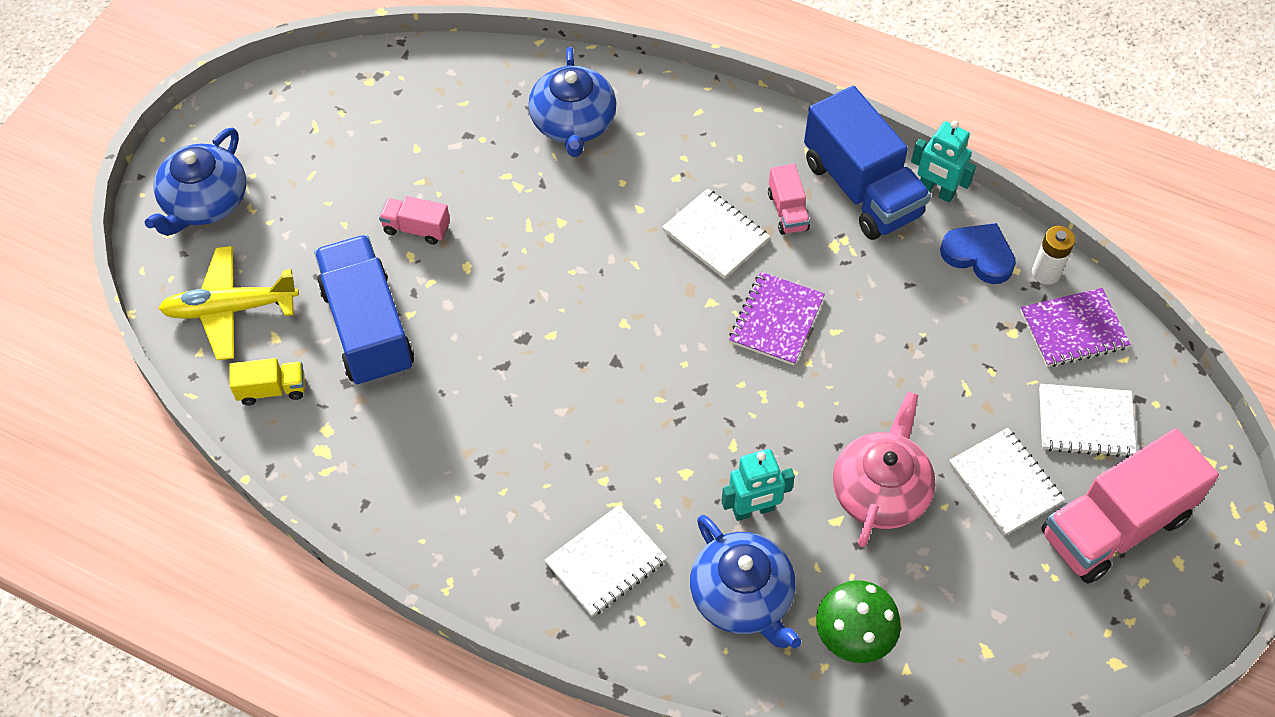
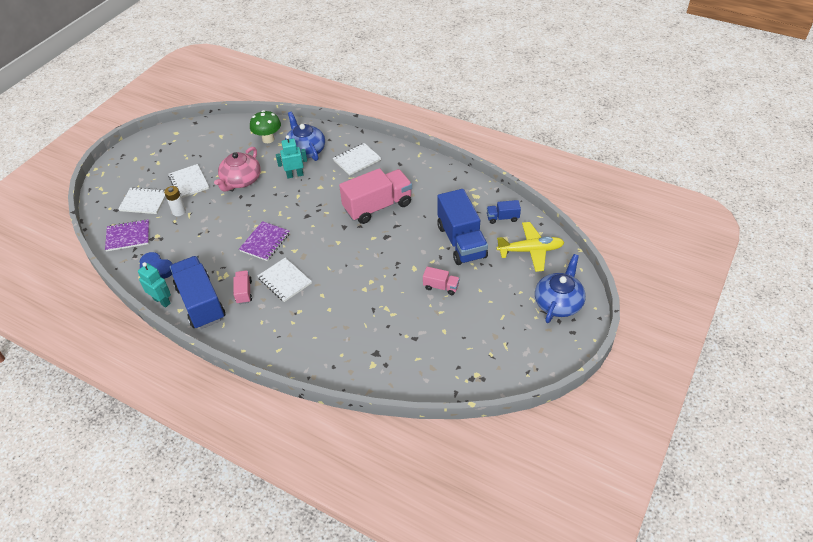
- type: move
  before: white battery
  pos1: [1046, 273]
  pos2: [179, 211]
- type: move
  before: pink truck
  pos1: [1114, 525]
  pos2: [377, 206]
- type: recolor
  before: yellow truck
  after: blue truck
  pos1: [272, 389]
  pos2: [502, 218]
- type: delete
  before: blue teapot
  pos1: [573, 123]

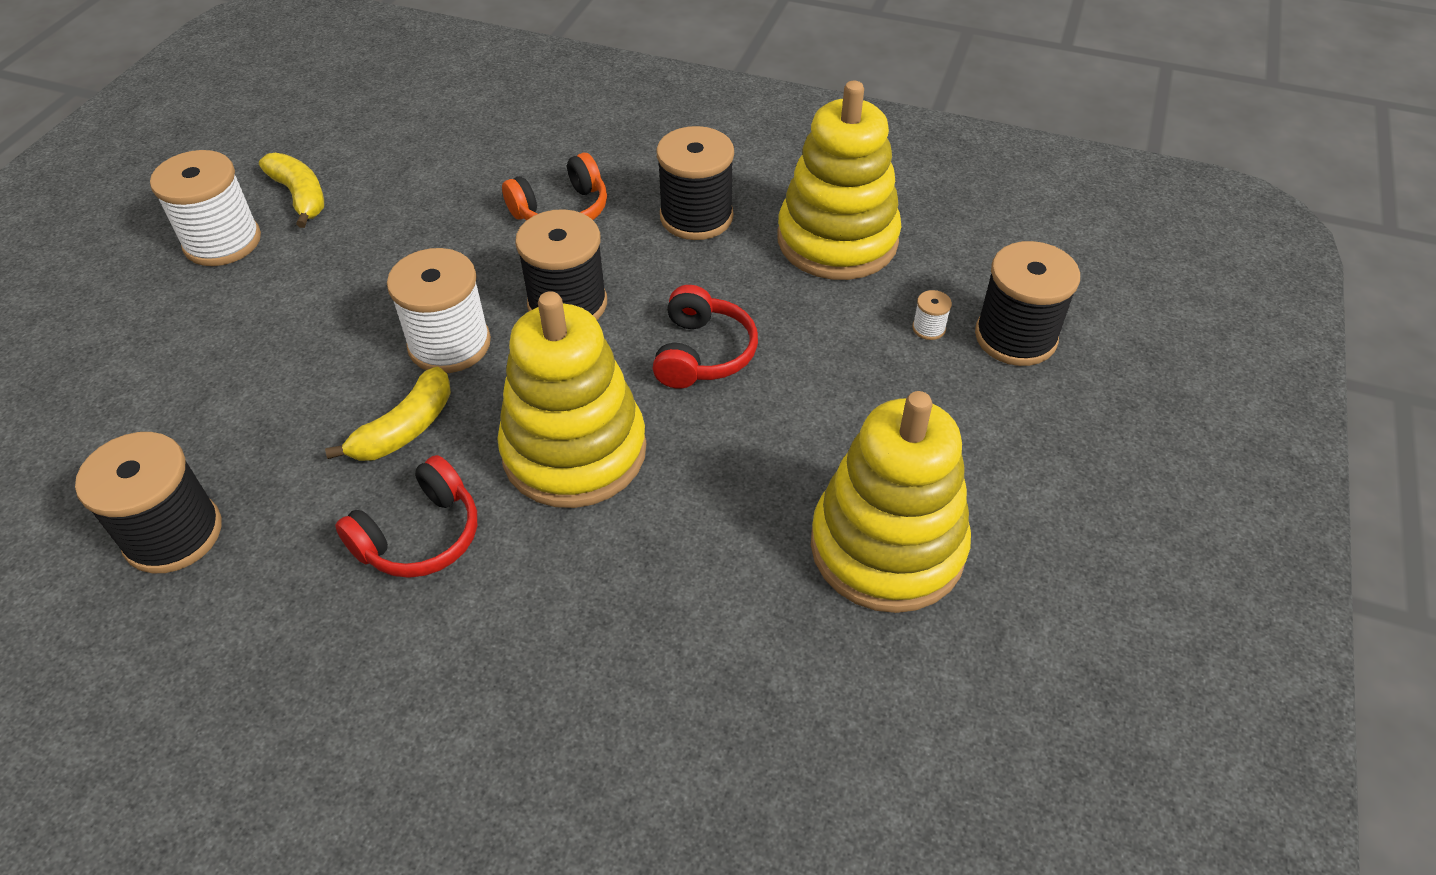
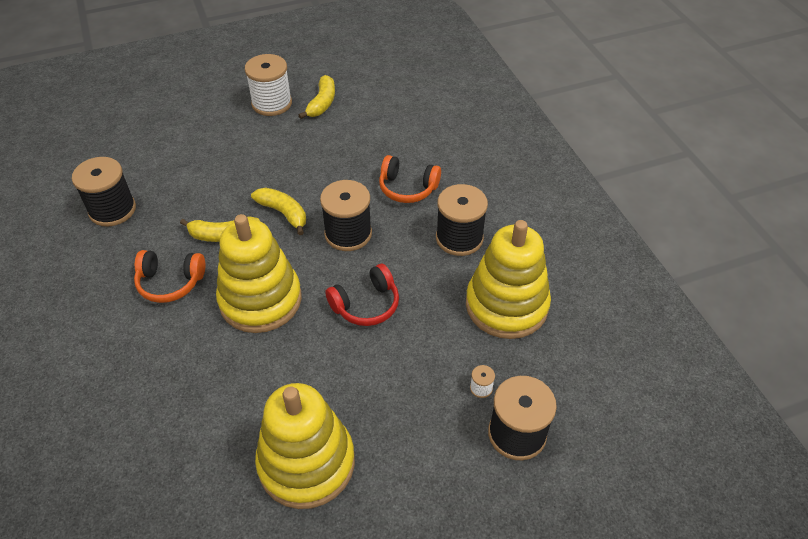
- type: recolor
  before: red headphones
  after: orange headphones
  pos1: [420, 535]
  pos2: [170, 282]
- type: replace
  before: white spool
  after: yellow banana
  pos1: [449, 344]
  pos2: [283, 213]

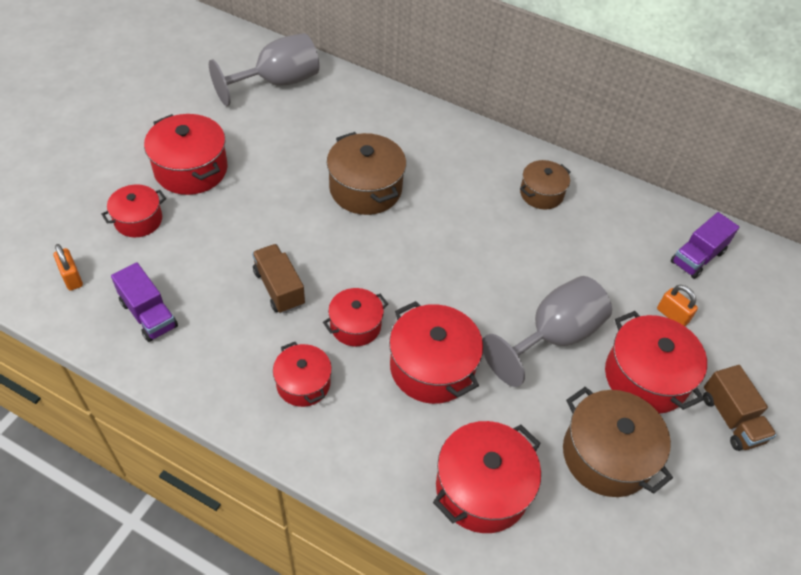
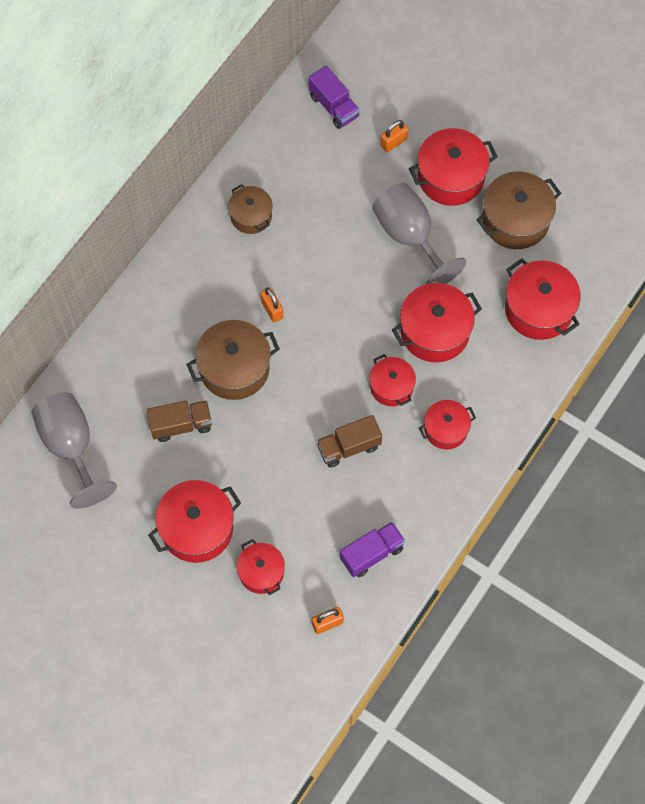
- type: move
  before: brown truck
  pos1: [731, 419]
  pos2: [181, 425]
- type: insert
  after: orange padlock
  pos2: [272, 309]

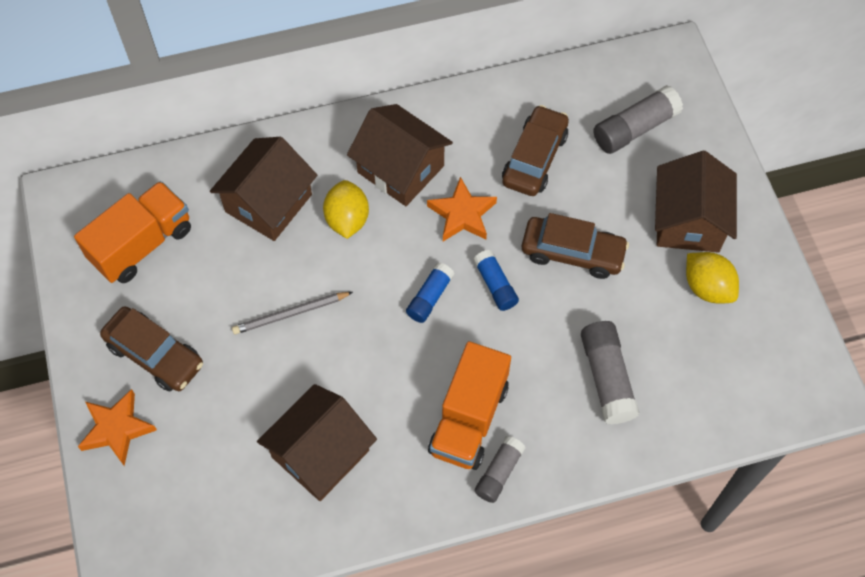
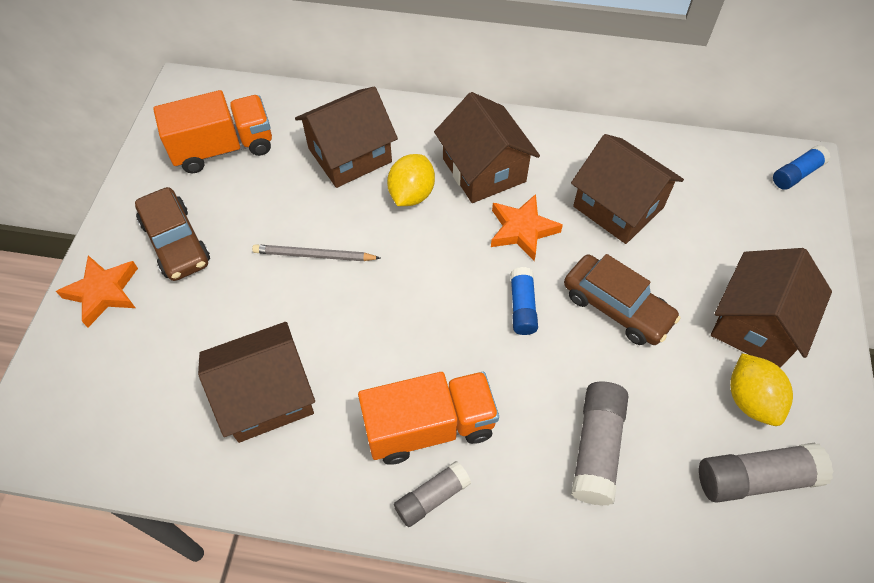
- type: rotate
  before: orange truck
  pos1: [469, 419]
  pos2: [429, 427]
  turn: -150
- type: replace
  before: brown car
  after: brown house
  pos1: [534, 158]
  pos2: [618, 207]
- type: move
  before: grey glue stick
  pos1: [634, 128]
  pos2: [754, 478]
- type: move
  before: blue glue stick
  pos1: [429, 297]
  pos2: [796, 174]

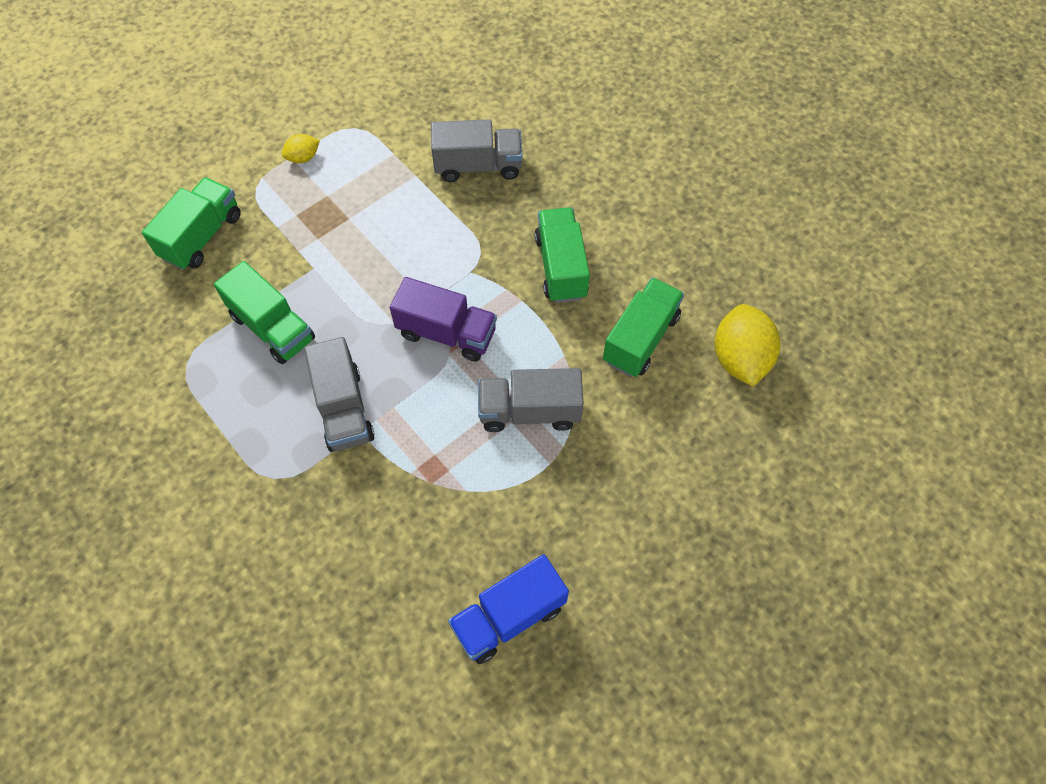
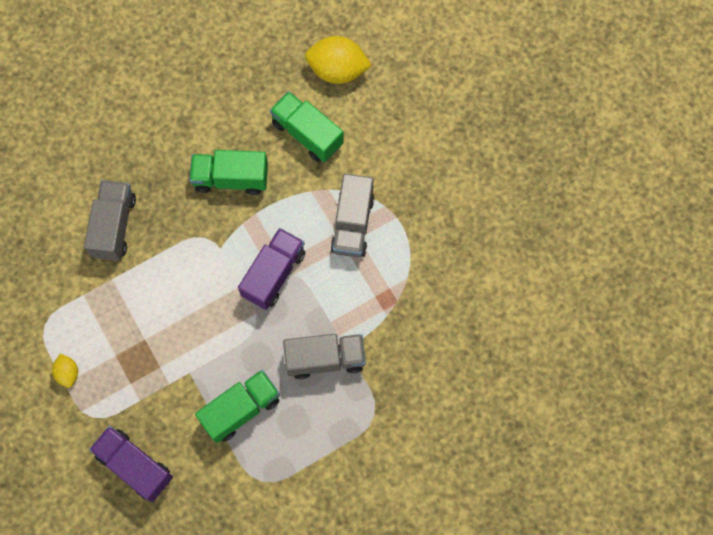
- type: recolor
  before: green truck
  after: purple truck
  pos1: [202, 236]
  pos2: [135, 466]
- type: delete
  before: blue truck
  pos1: [509, 616]

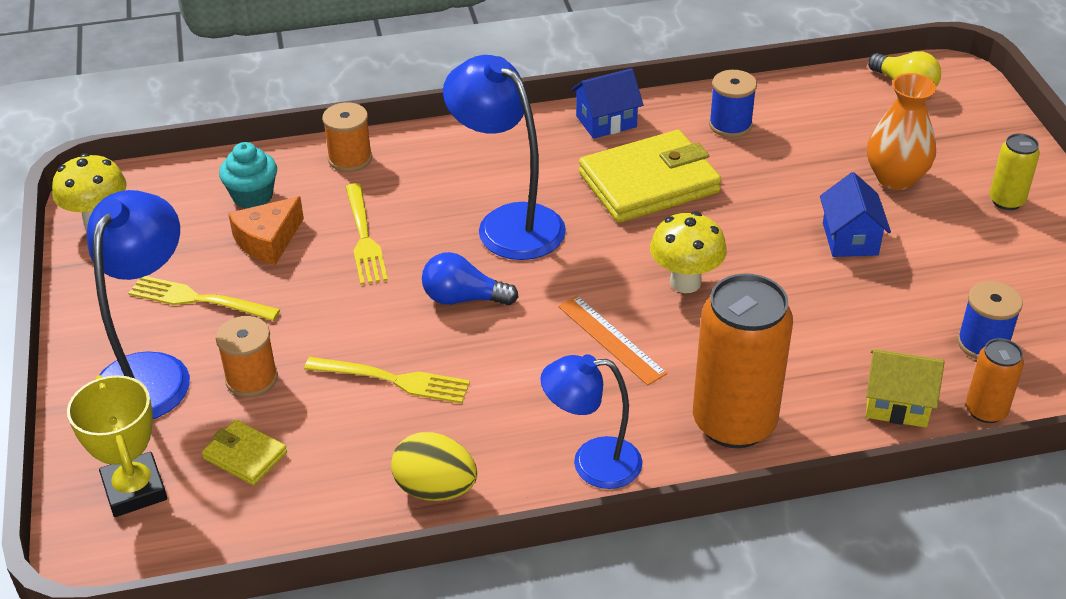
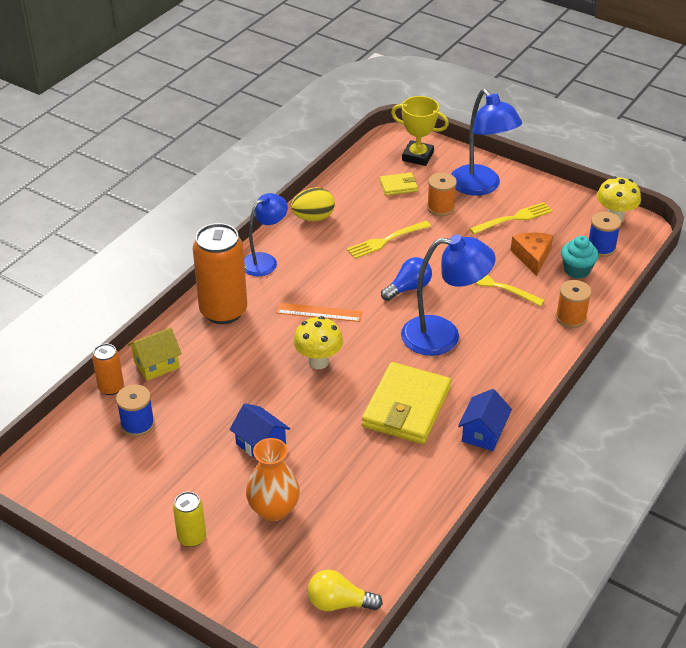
- type: move
  before: blue spool
  pos1: [730, 125]
  pos2: [601, 247]

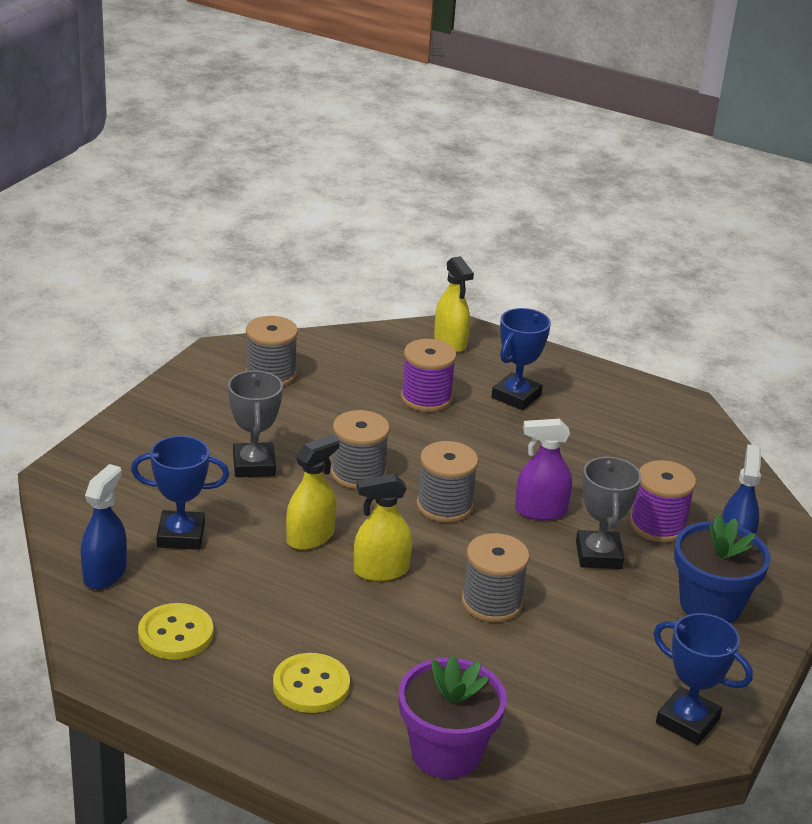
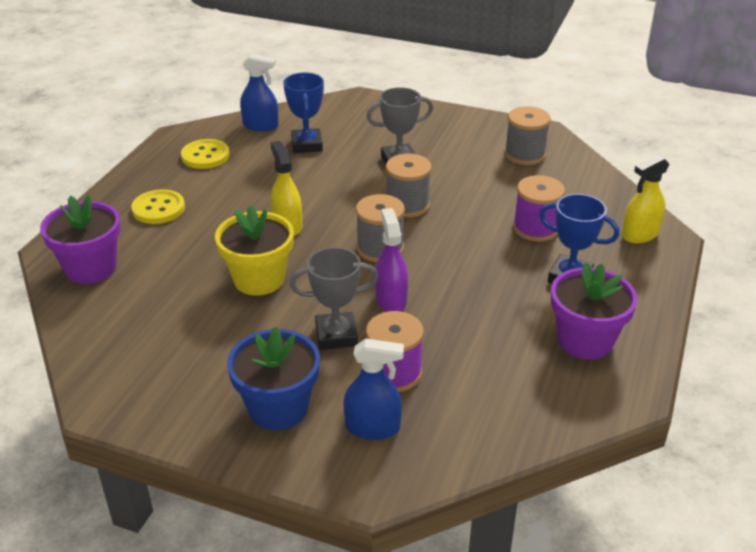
- type: replace
  before: grey spool
  after: yellow flower pot
  pos1: [492, 602]
  pos2: [259, 279]
- type: insert
  after: purple flower pot
  pos2: [585, 340]
- type: delete
  before: yellow spray bottle
  pos1: [310, 537]
- type: delete
  before: blue trophy
  pos1: [687, 721]

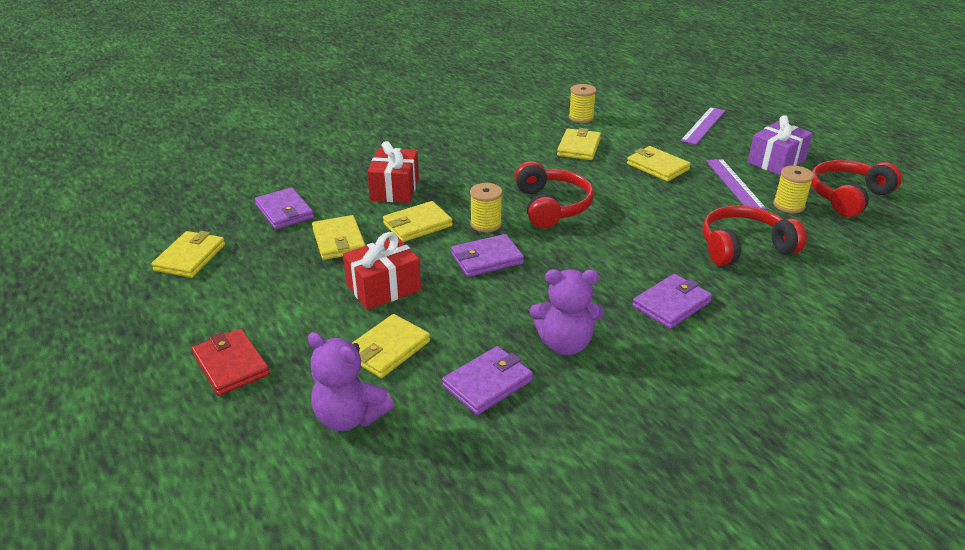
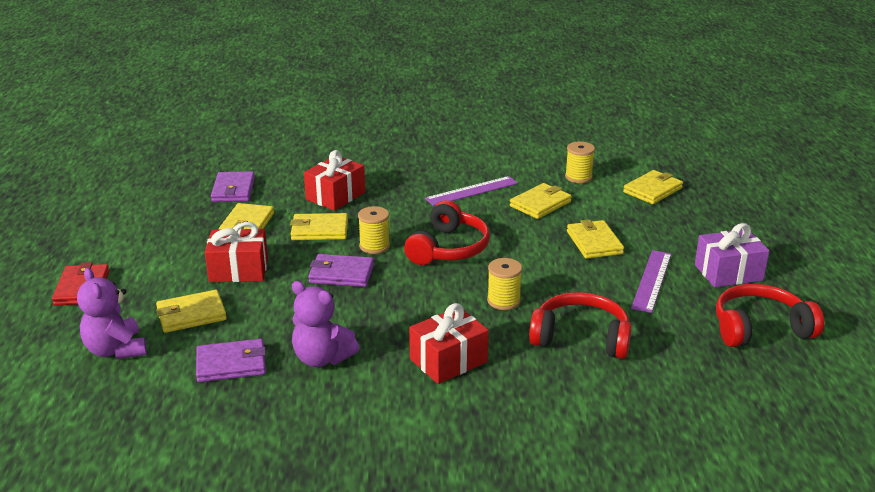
- type: replace
  before: purple wallet
  after: red gift
  pos1: [671, 304]
  pos2: [448, 360]
- type: move
  before: purple ruler
  pos1: [703, 125]
  pos2: [472, 191]
- type: move
  before: yellow spool
  pos1: [788, 205]
  pos2: [503, 301]
- type: move
  before: yellow wallet
  pos1: [190, 257]
  pos2: [652, 190]

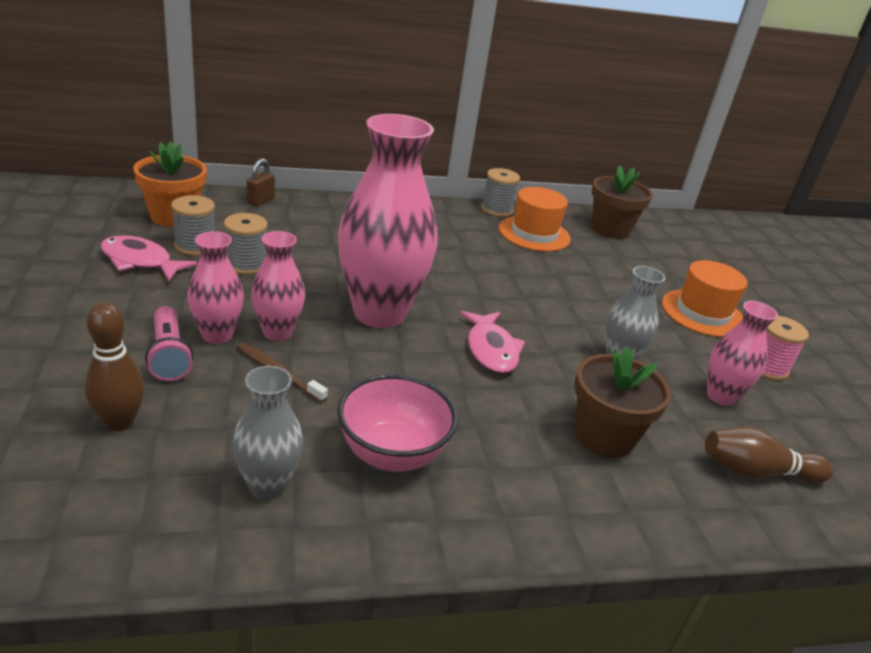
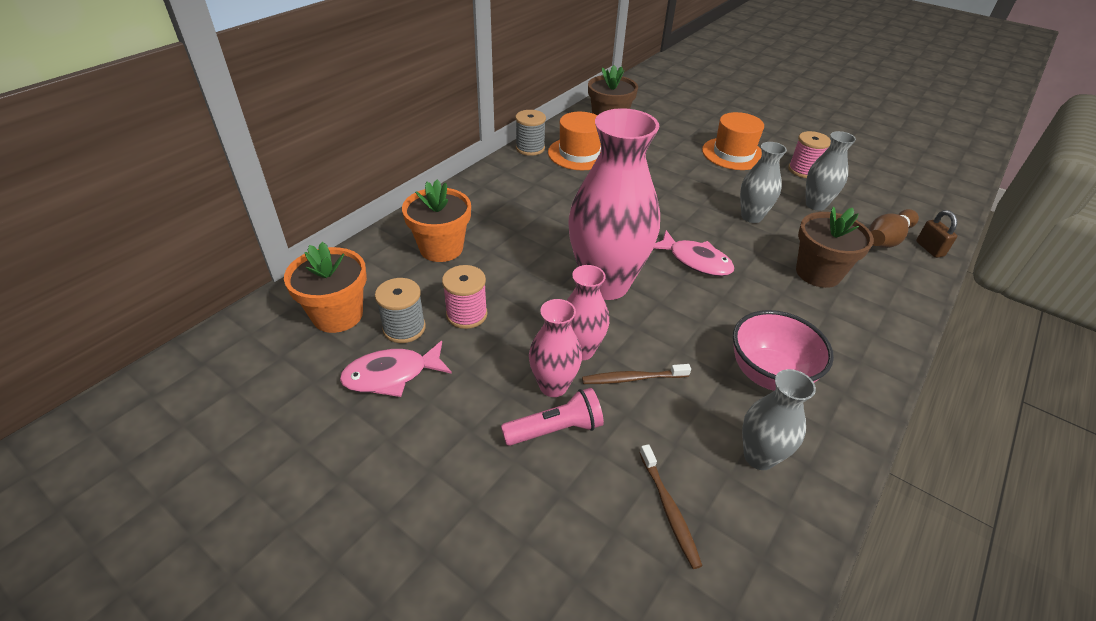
- type: insert
  after: orange flower pot
  pos2: [441, 248]
- type: recolor
  before: grey spool
  after: pink spool
  pos1: [246, 264]
  pos2: [466, 314]
- type: rotate
  before: pink flashlight
  pos1: [169, 355]
  pos2: [555, 429]
  turn: -45
- type: insert
  after: brown toothbrush
  pos2: [669, 509]
- type: recolor
  before: pink vase
  after: grey vase
  pos1: [720, 396]
  pos2: [815, 205]
- type: move
  before: brown padlock
  pos1: [260, 201]
  pos2: [929, 249]
- type: delete
  before: brown bowling pin
  pos1: [119, 422]

